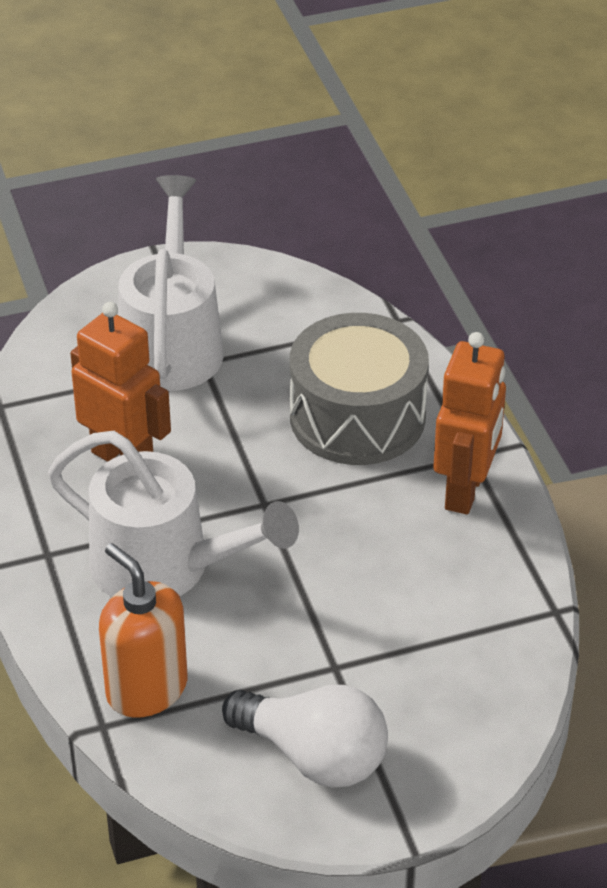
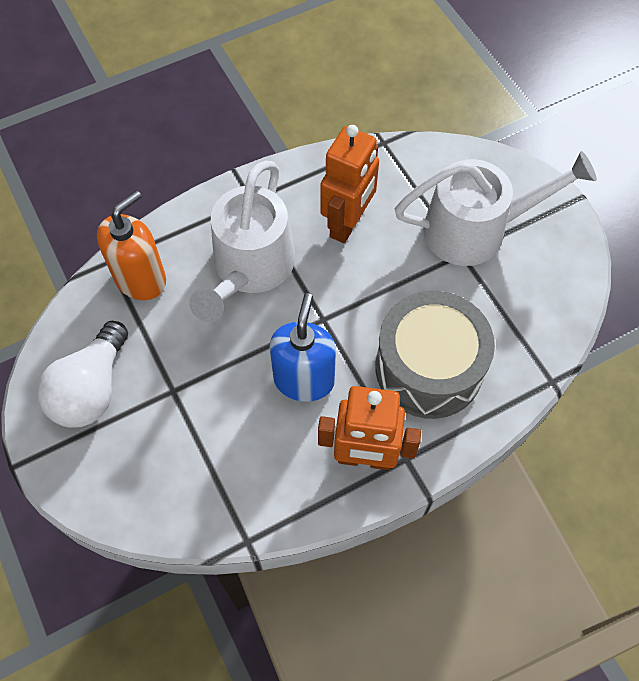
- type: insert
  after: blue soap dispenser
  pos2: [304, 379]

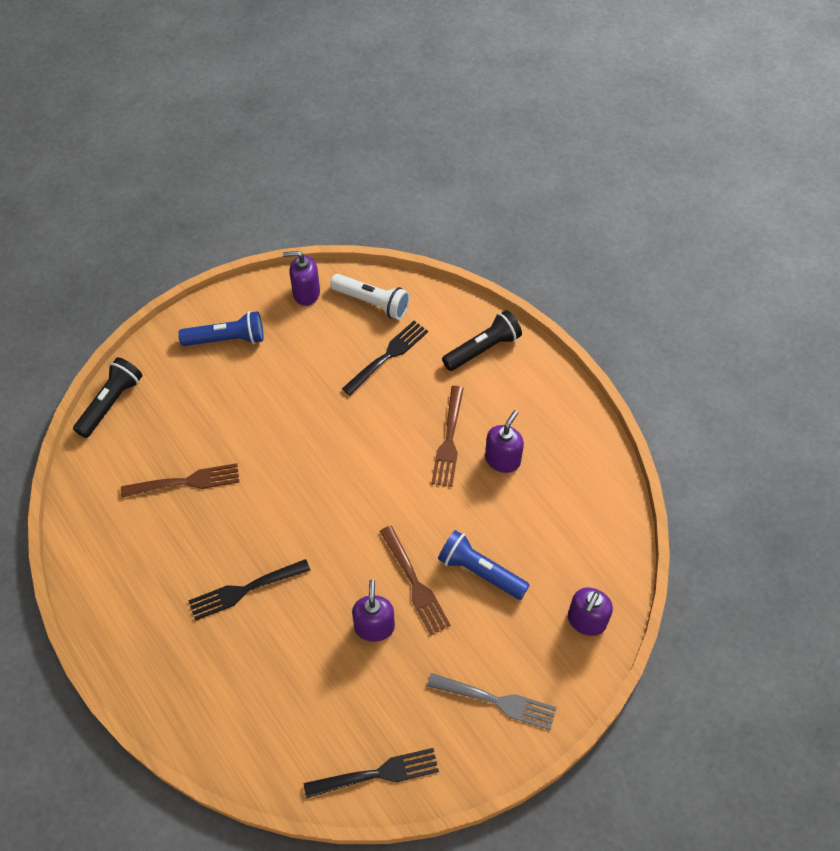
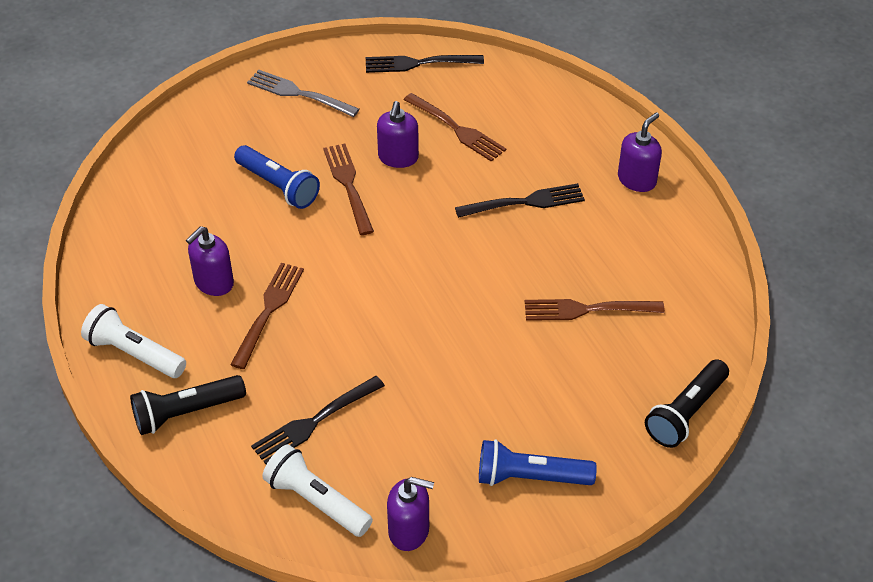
- type: insert
  after: white flashlight
  pos2: [134, 353]
- type: insert
  after: brown fork
  pos2: [456, 129]
- type: move
  before: purple soap dispenser
  pos1: [586, 621]
  pos2: [637, 180]

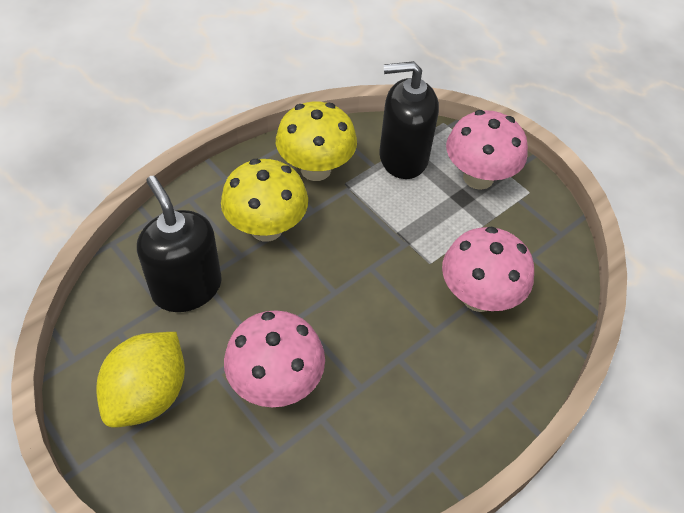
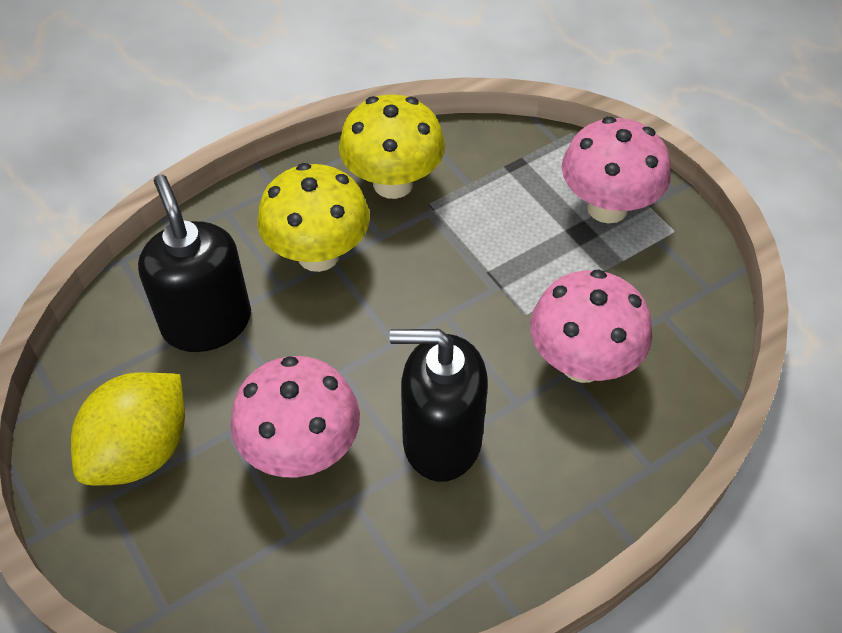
- type: move
  before: black soap dispenser
  pos1: [403, 158]
  pos2: [441, 440]

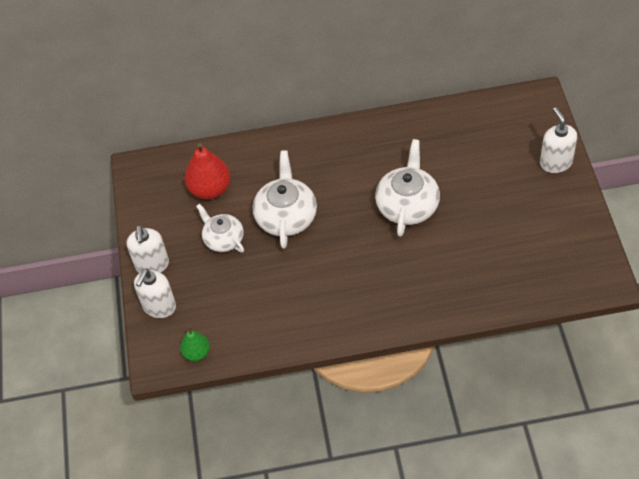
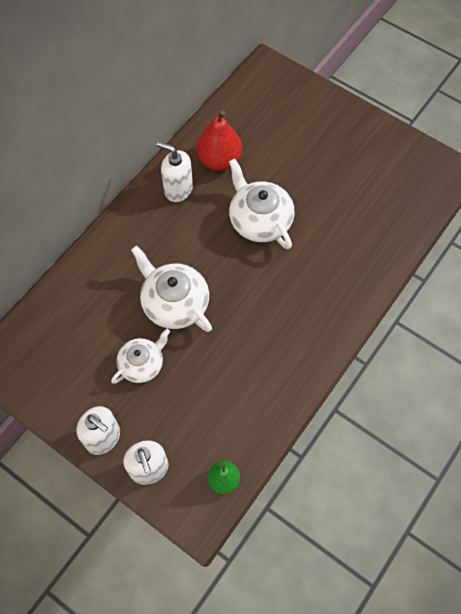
- type: rotate
  before: white teapot
  pos1: [223, 239]
  pos2: [142, 364]
  turn: 135
- type: move
  before: white soap dispenser
  pos1: [555, 162]
  pos2: [178, 189]
- type: move
  before: red pear
  pos1: [210, 189]
  pos2: [219, 160]

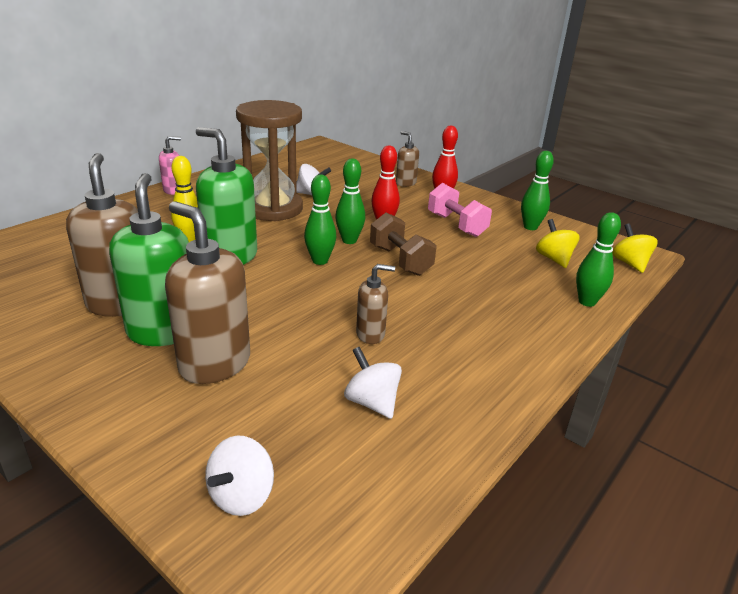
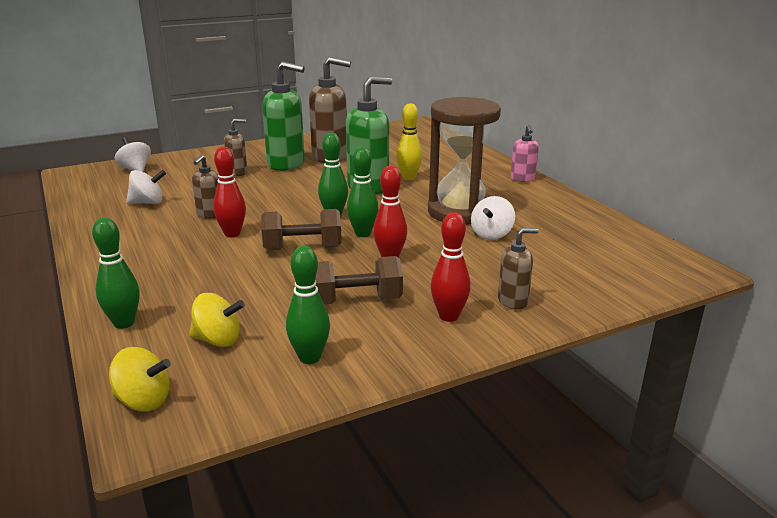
- type: insert
  after: red bowling pin
  pos2: [232, 234]
- type: resize
  before: brown soap dispenser
  pos1: [214, 364]
  pos2: [237, 172]
  scale: 0.53
- type: recolor
  before: pink dumbbell
  after: brown dumbbell
  pos1: [456, 225]
  pos2: [356, 301]

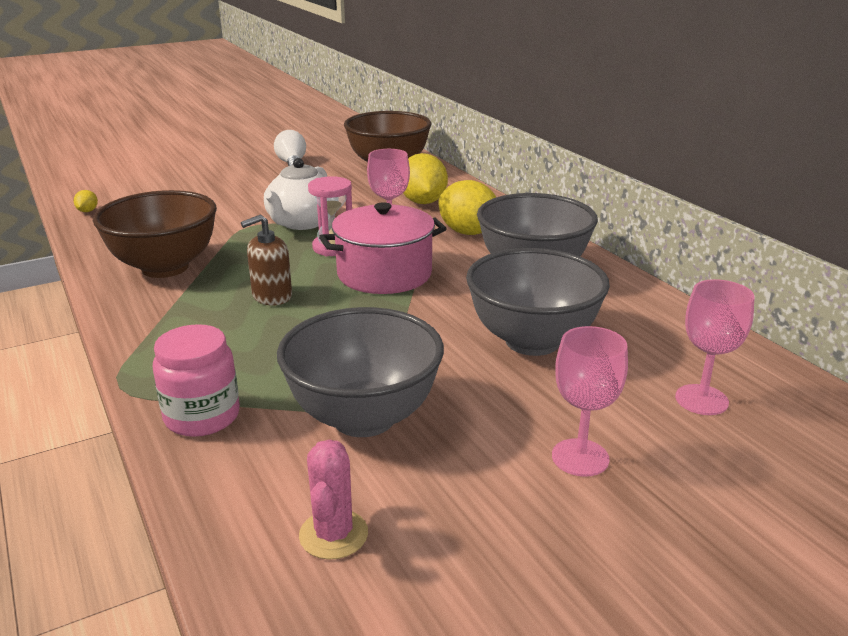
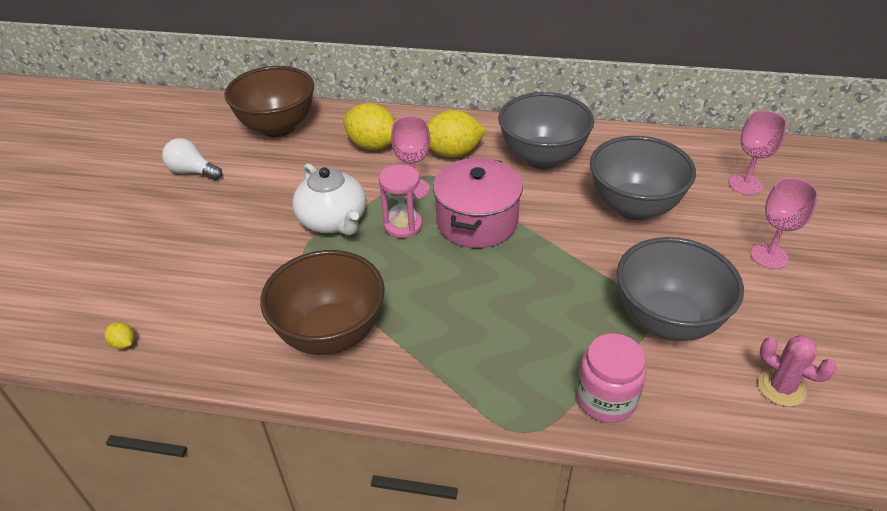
- type: delete
  before: brown soap dispenser
  pos1: [272, 296]

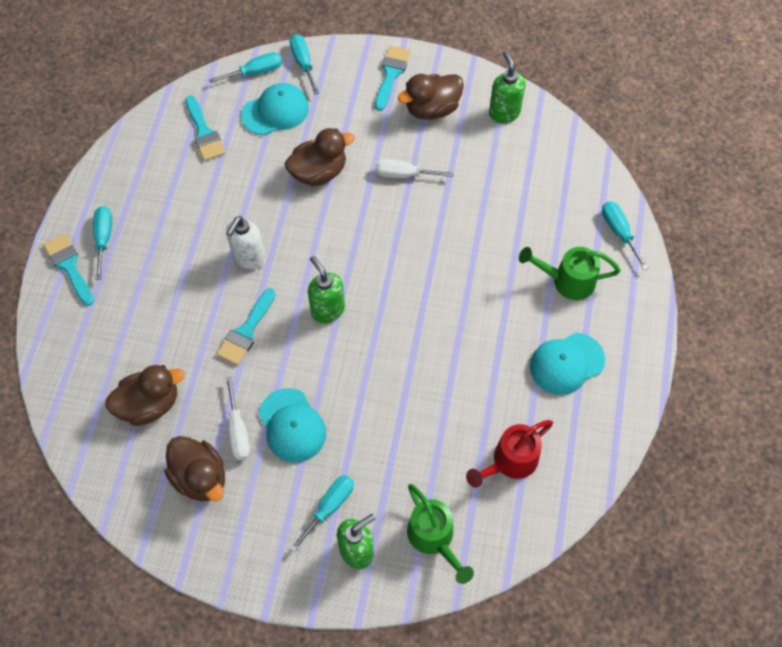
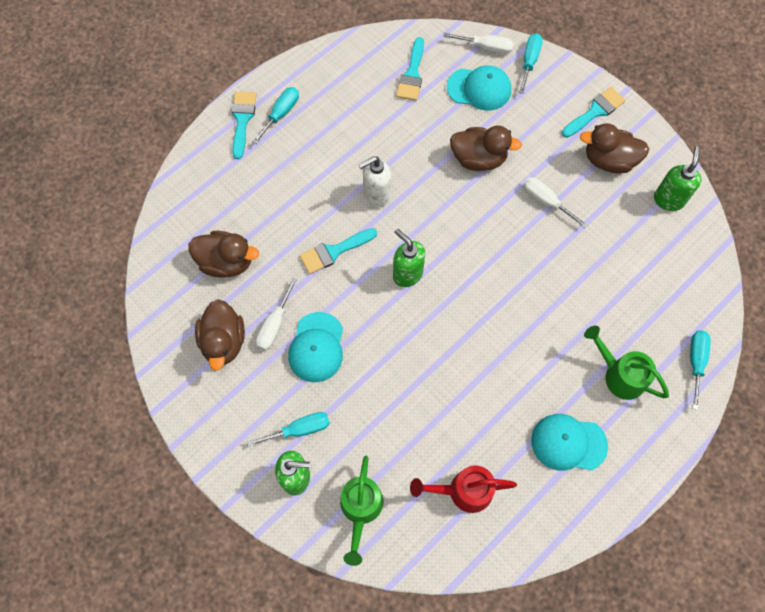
- type: rotate
  before: green soap dispenser
  pos1: [327, 310]
  pos2: [407, 274]
  turn: -45
- type: recolor
  before: turquoise screwdriver
  after: white screwdriver
  pos1: [255, 72]
  pos2: [486, 47]

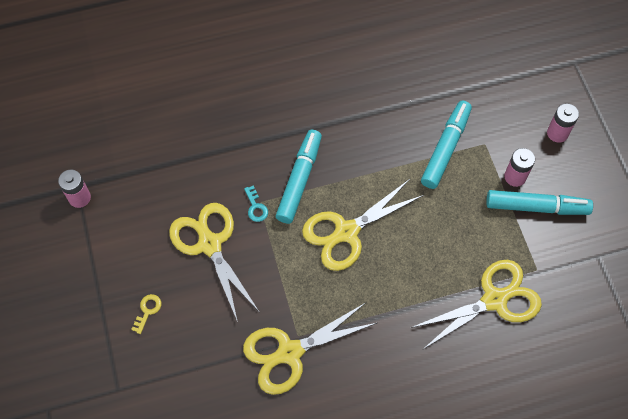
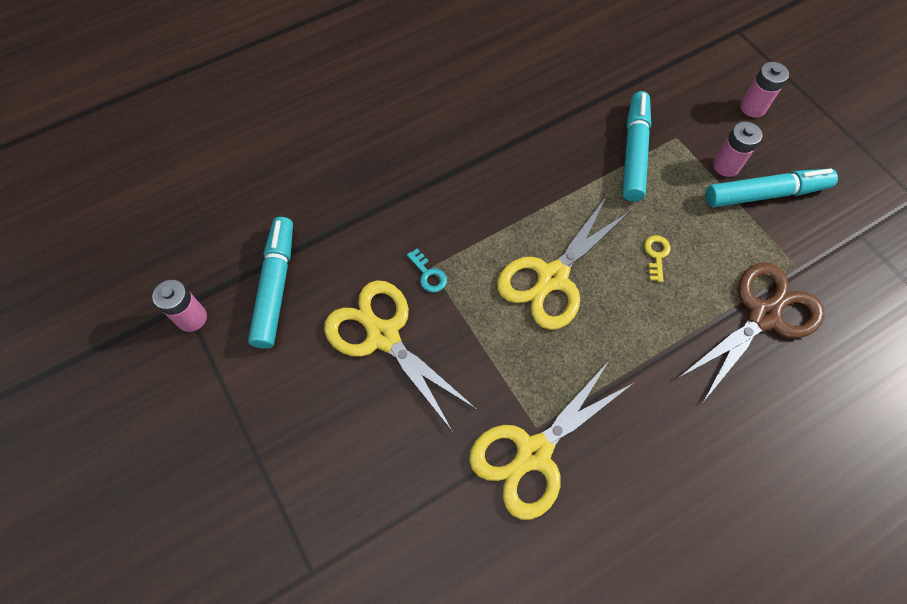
- type: move
  before: turquoise marker
  pos1: [299, 180]
  pos2: [275, 287]
- type: move
  before: yellow key
  pos1: [147, 311]
  pos2: [656, 255]
- type: recolor
  before: yellow scissors
  after: brown scissors
  pos1: [494, 300]
  pos2: [763, 316]

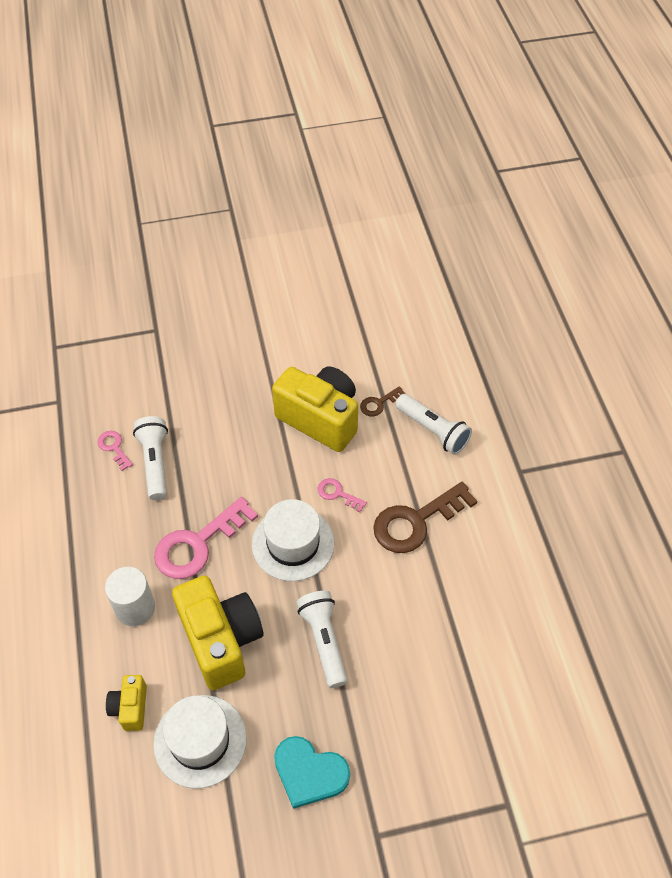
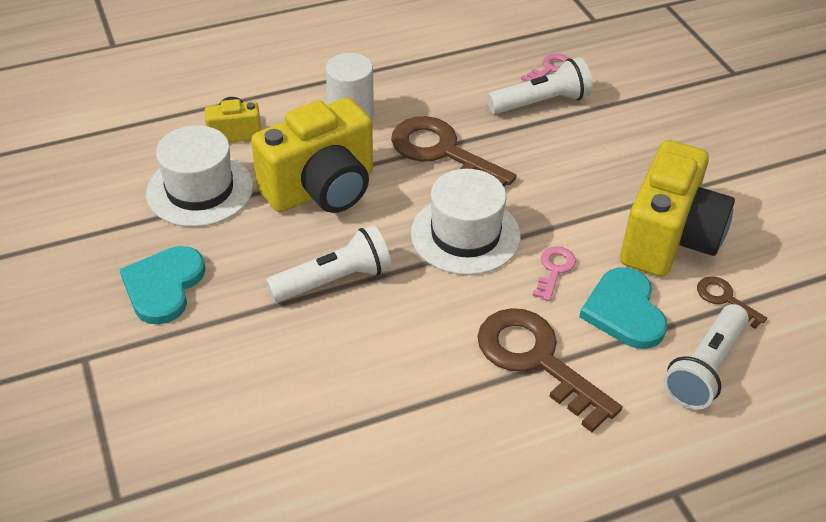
- type: recolor
  before: pink key
  after: brown key
  pos1: [197, 544]
  pos2: [442, 152]
- type: insert
  after: turquoise heart
  pos2: [624, 311]

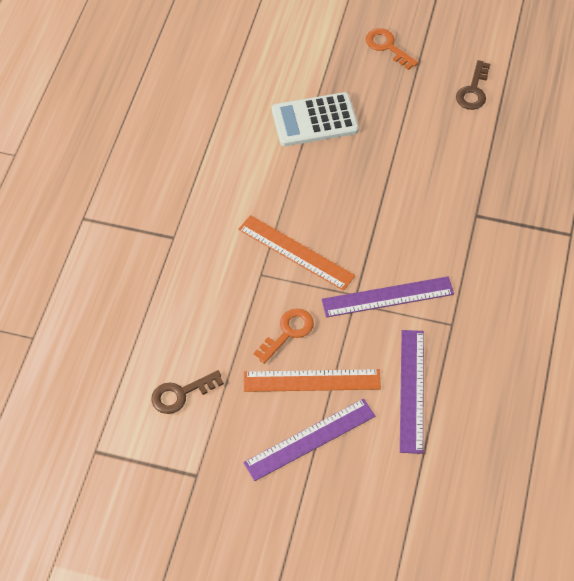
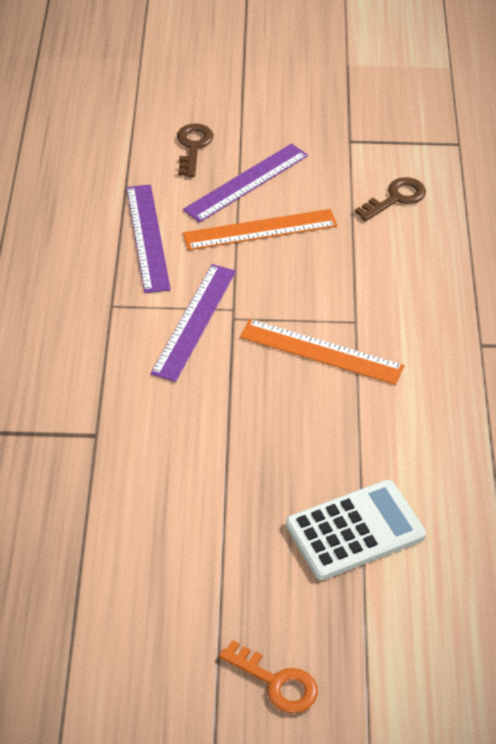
- type: rotate
  before: purple ruler
  pos1: [387, 297]
  pos2: [194, 321]
  turn: -45
- type: move
  before: brown key
  pos1: [473, 91]
  pos2: [193, 146]
- type: delete
  before: orange key
  pos1: [288, 332]

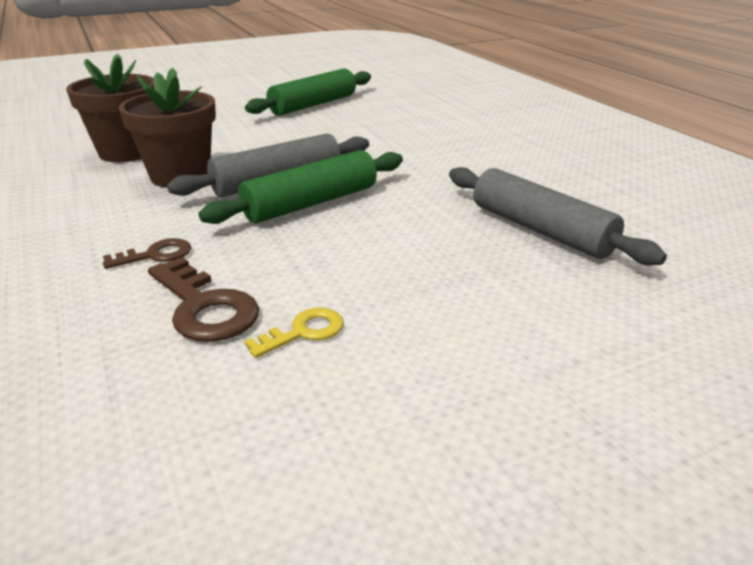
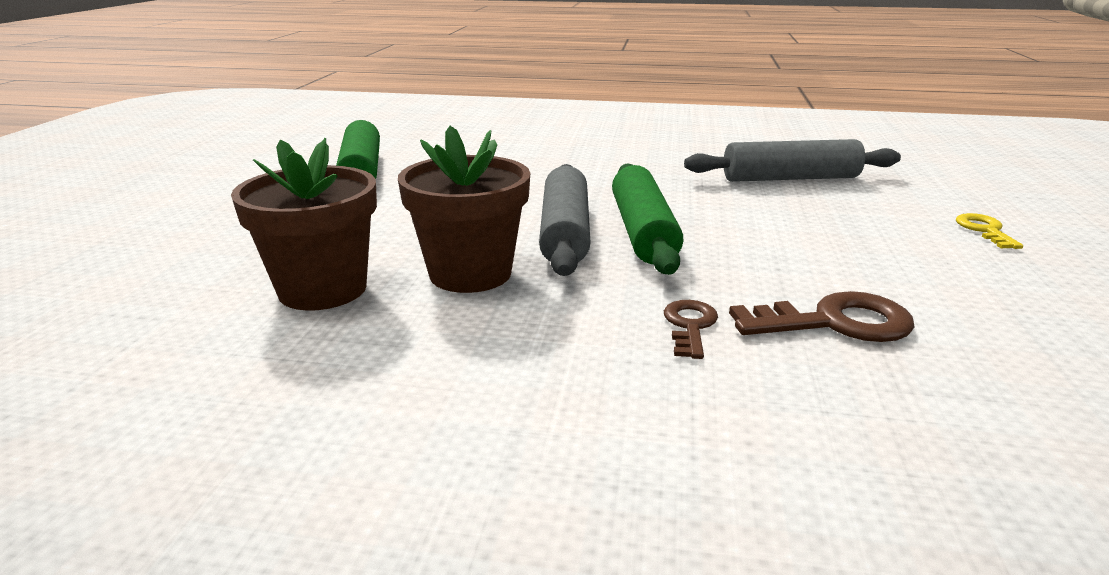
- type: move
  before: yellow key
  pos1: [304, 332]
  pos2: [984, 230]

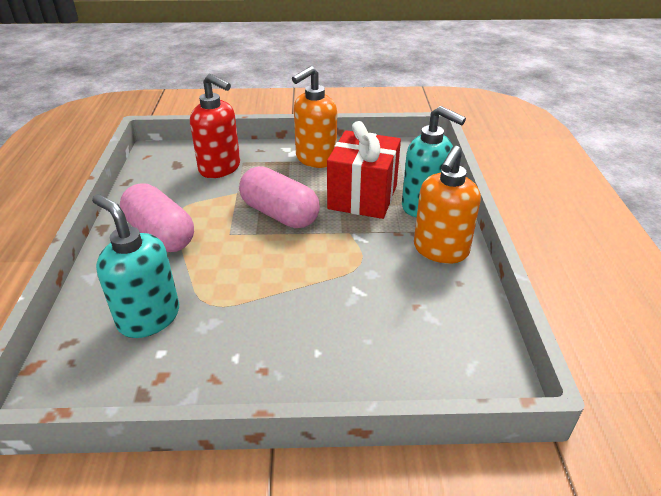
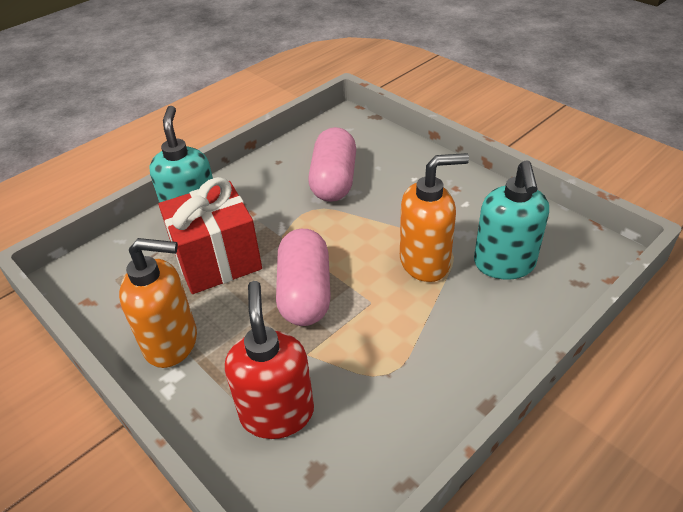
- type: move
  before: pink capsule
  pos1: [160, 234]
  pos2: [334, 180]
- type: move
  before: orange soap dispenser
  pos1: [440, 250]
  pos2: [425, 262]

